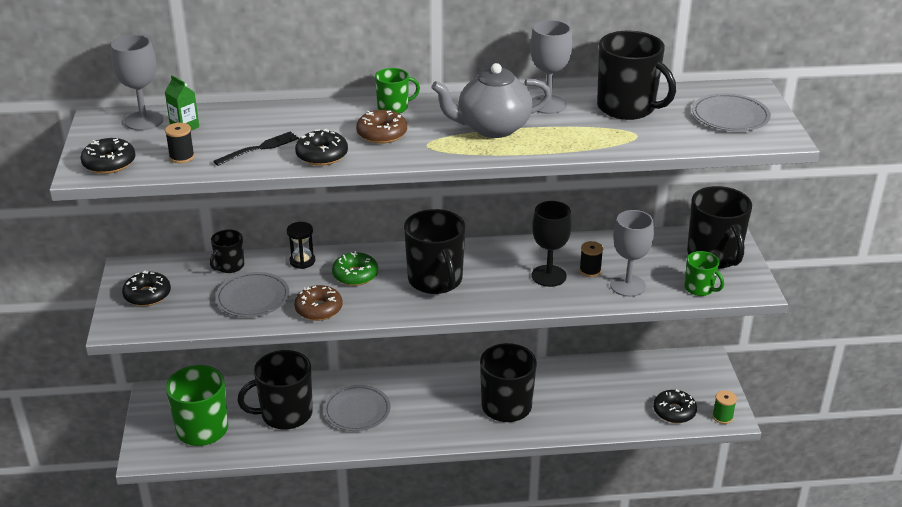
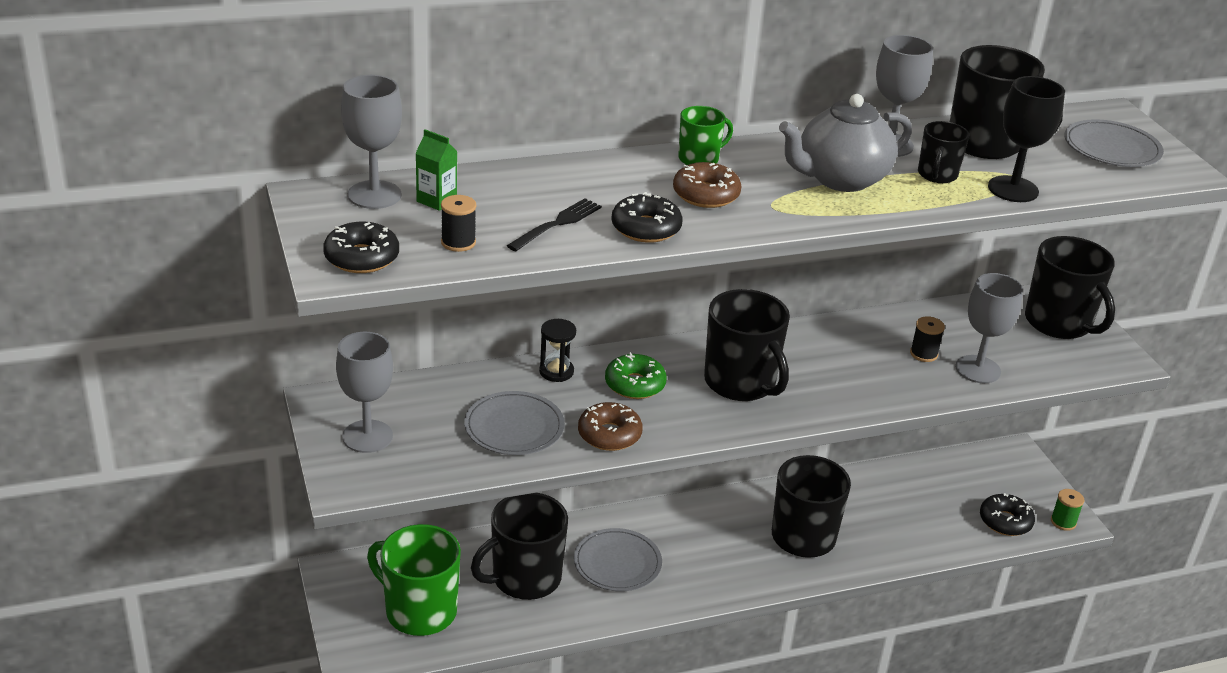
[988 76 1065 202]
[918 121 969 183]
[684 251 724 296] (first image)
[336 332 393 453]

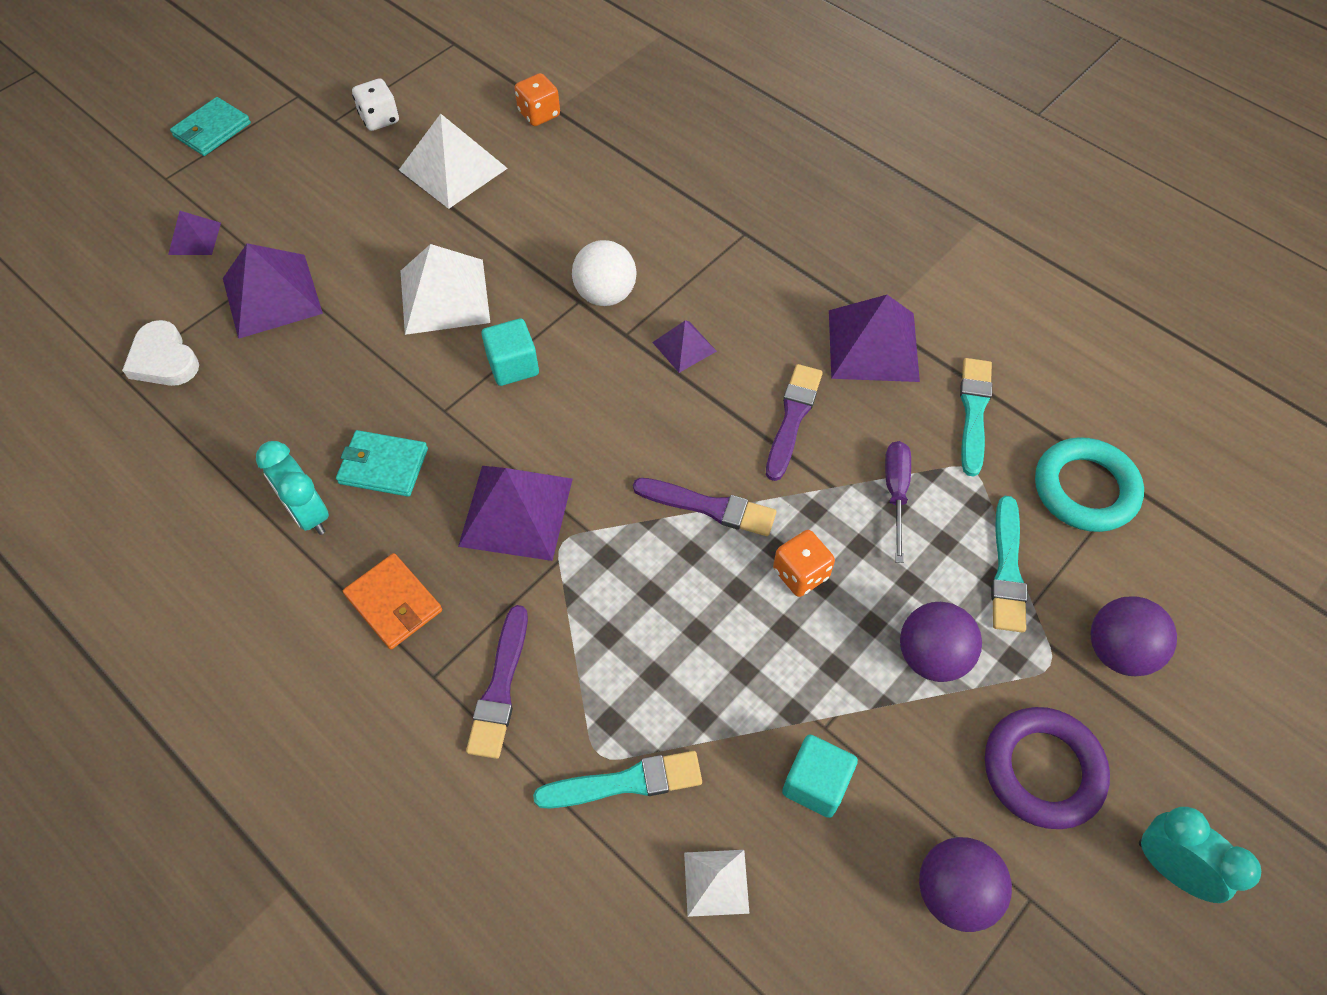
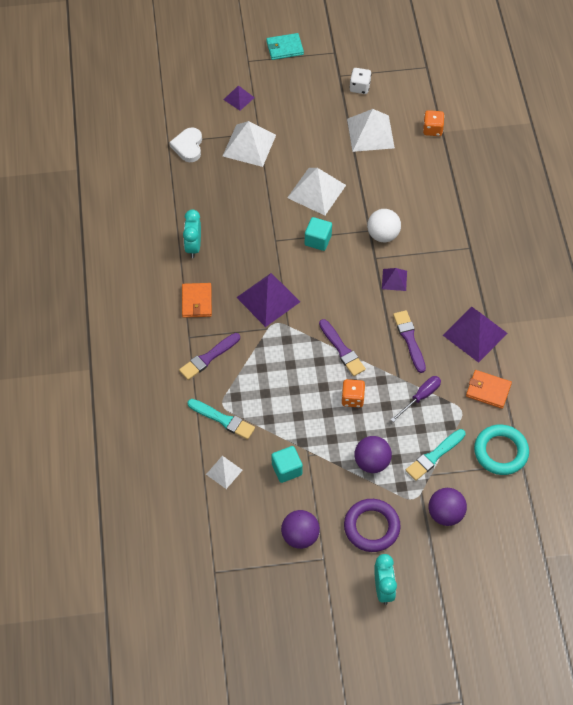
[223 121 276 167]
[466 370 512 409]
[393 310 426 373]
[336 430 428 497] (first image)

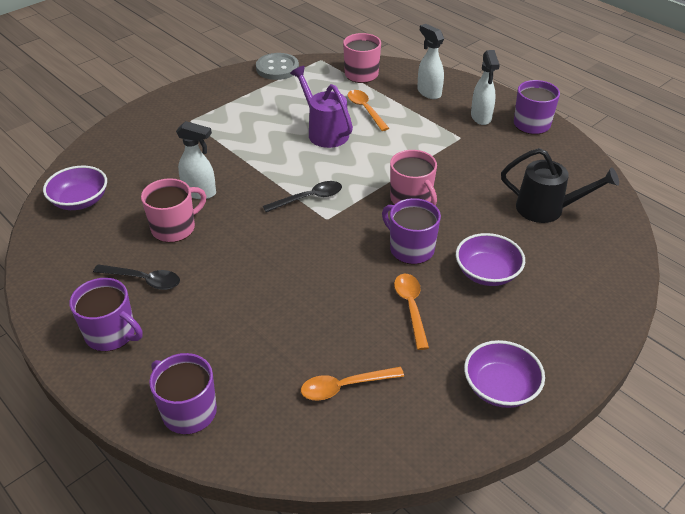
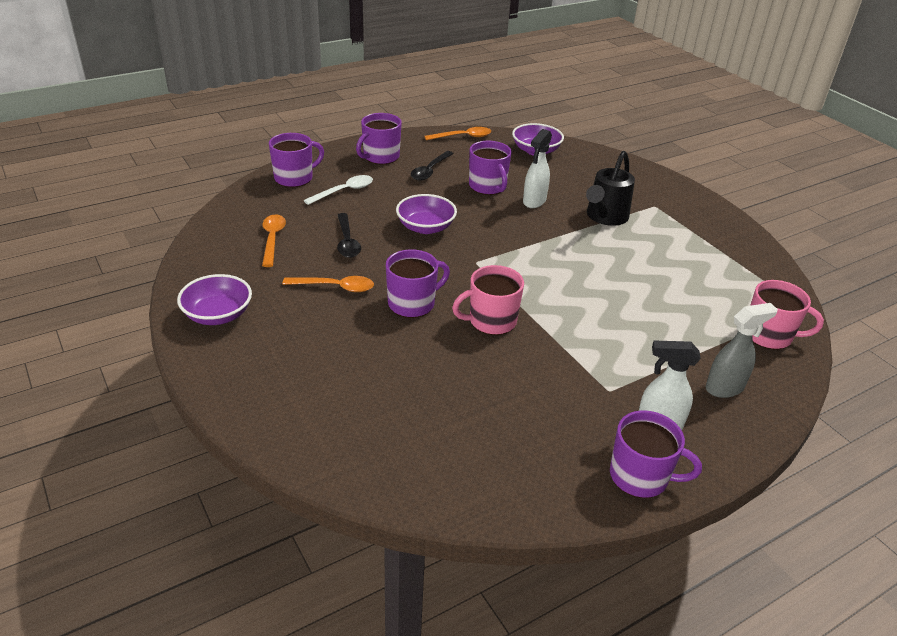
[706 303 778 398]
[256 53 299 80] (first image)
[290 66 353 148] (first image)
[424 127 491 140]
[586 151 635 226]
[469 141 512 195]
[337 213 361 258]
[396 194 457 234]
[304 175 373 205]

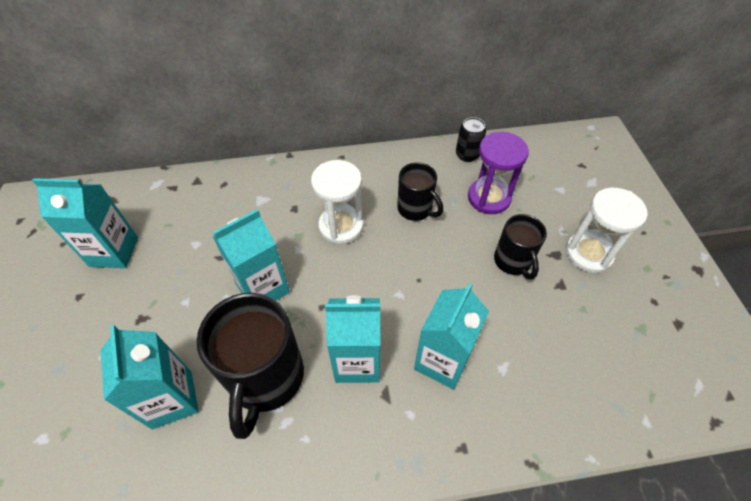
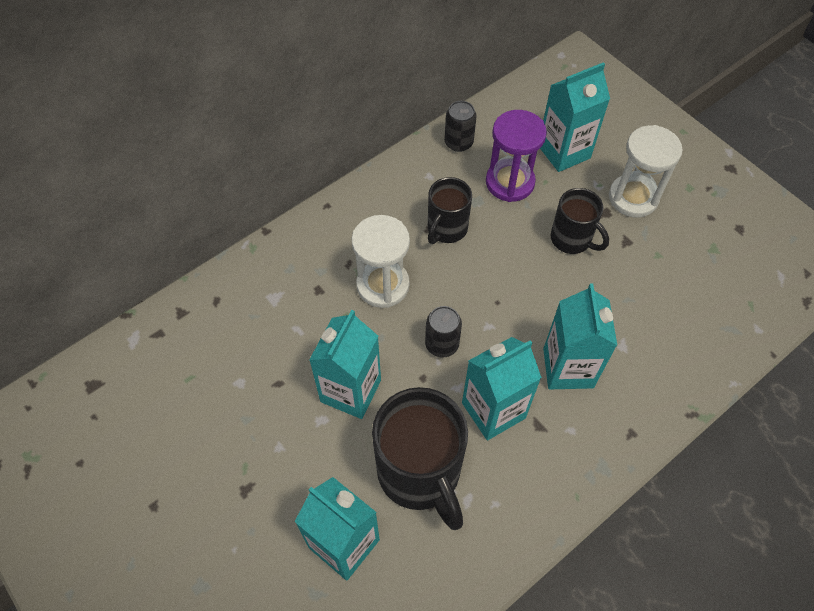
[428 177 472 244]
[540 62 610 172]
[425 306 462 358]

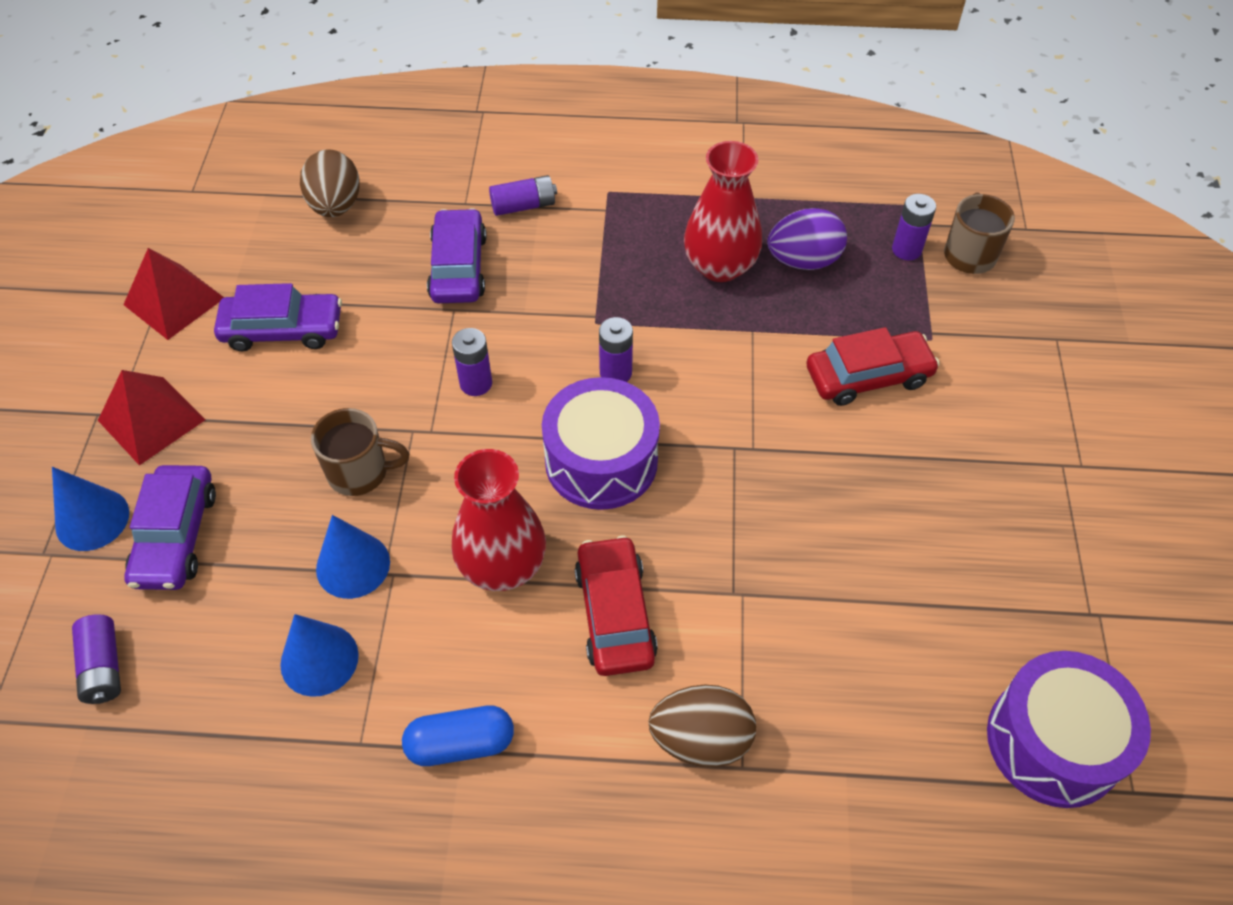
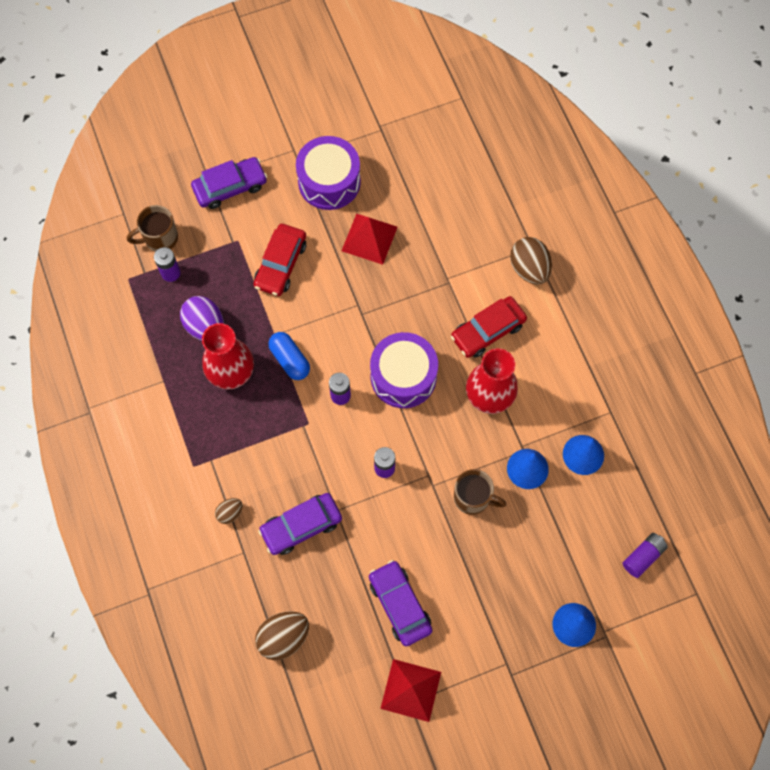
[215 498 243 524]
[253 224 306 296]
[342 214 398 265]
[454 469 507 515]
[191 157 267 209]
[296 136 361 210]
[268 332 310 380]

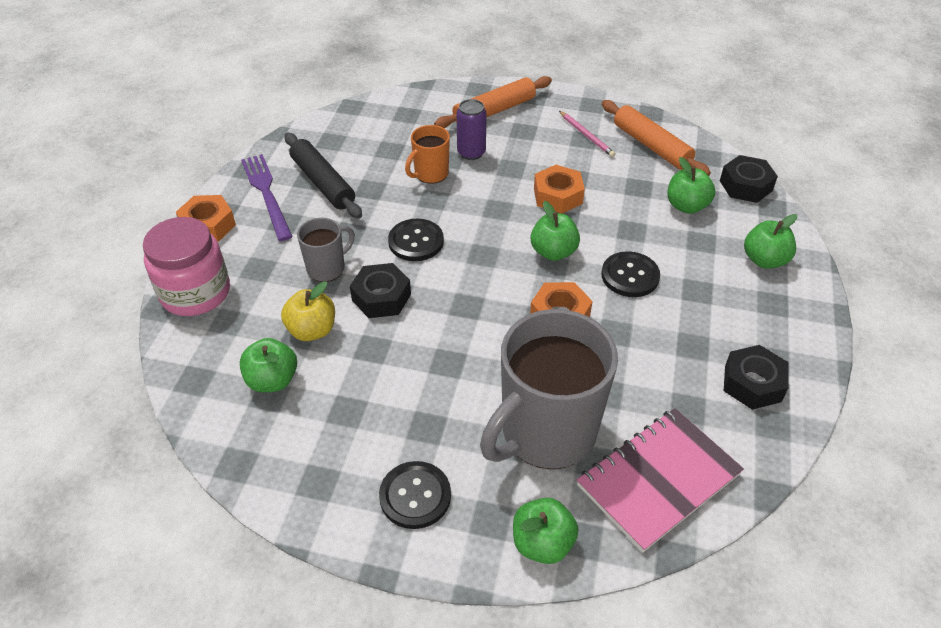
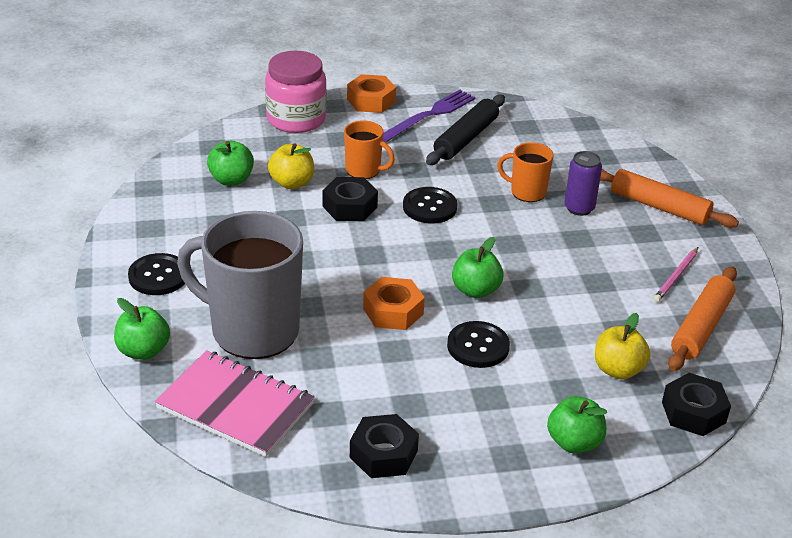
[595 313 650 379]
[534 165 585 214] (first image)
[344 120 395 179]

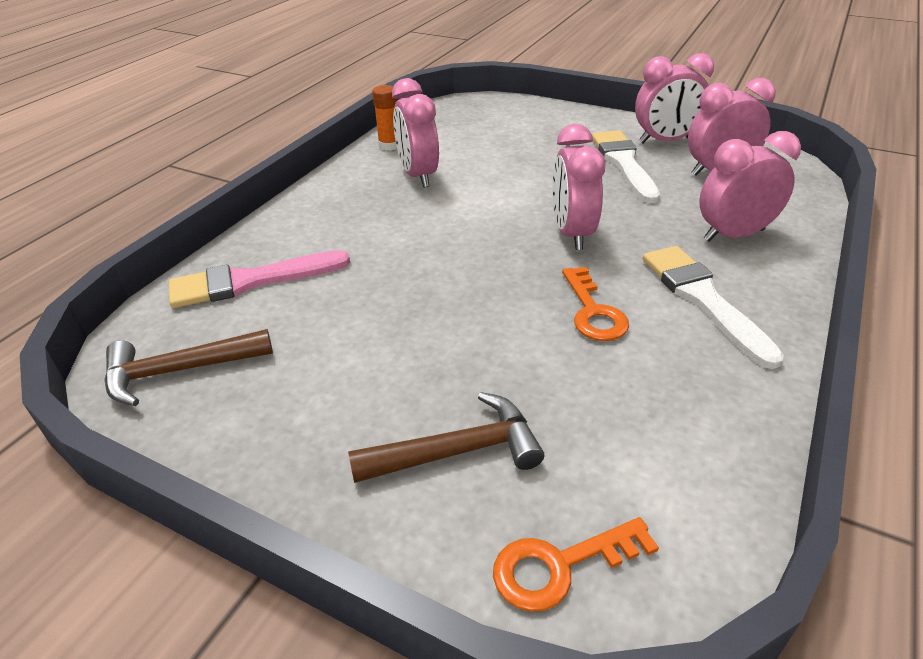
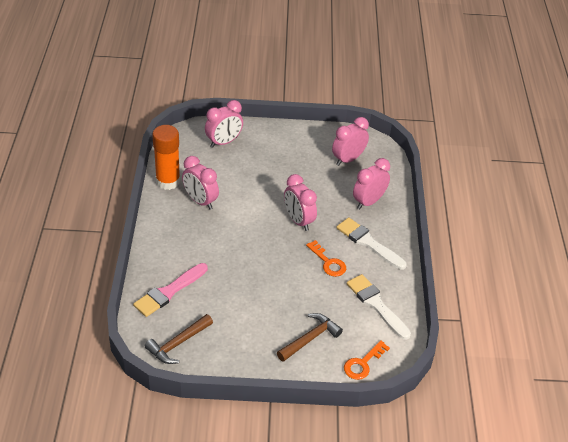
[205 100 243 148]
[152 125 180 190]
[347 274 411 340]

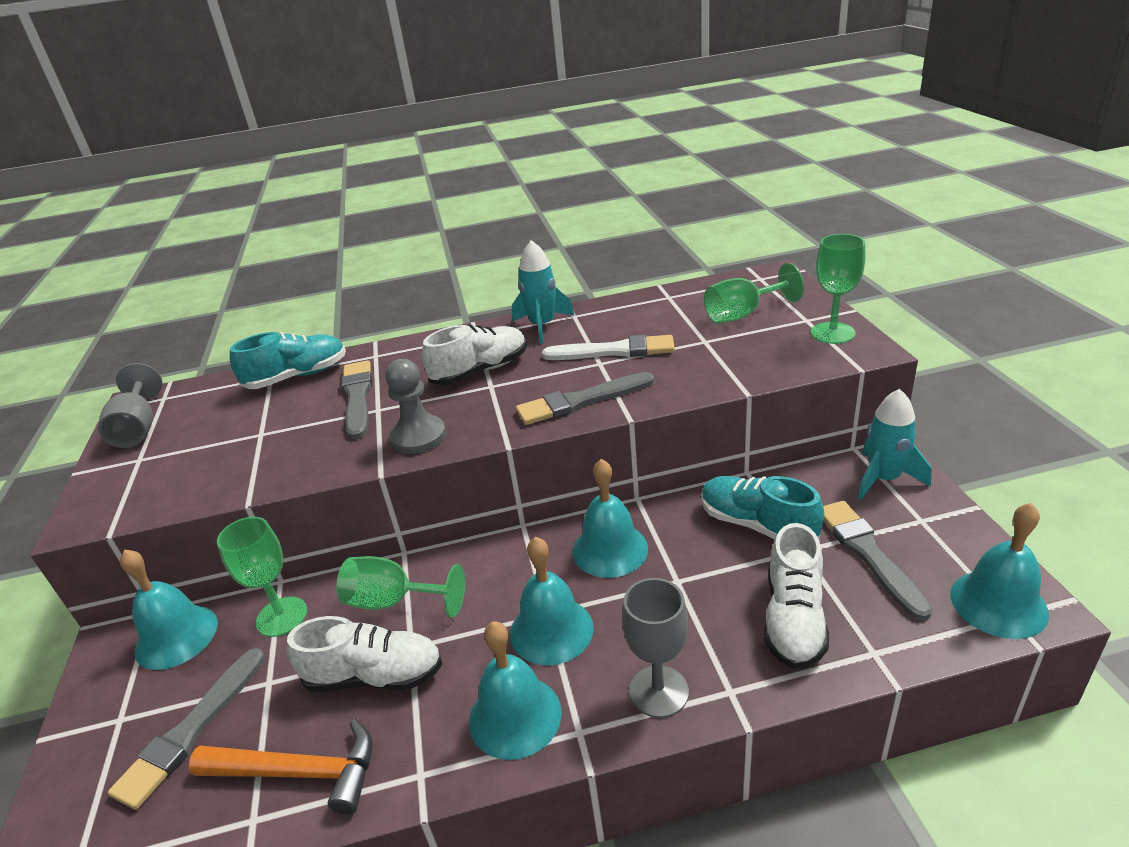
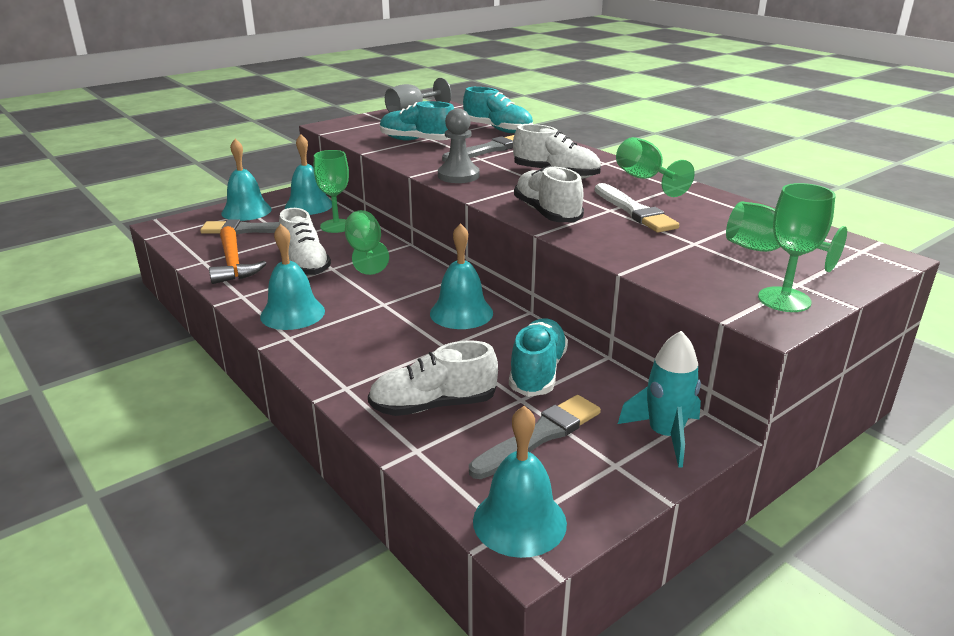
[616 137 695 197]
[514 166 584 222]
[221 139 272 221]
[622 578 689 718] (first image)
[380 101 454 141]

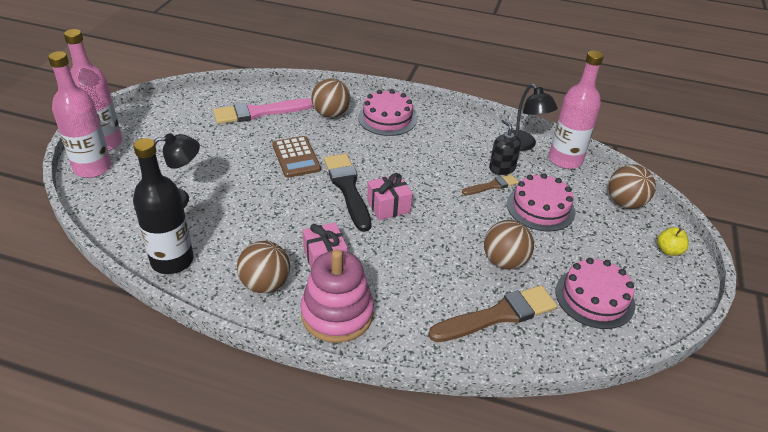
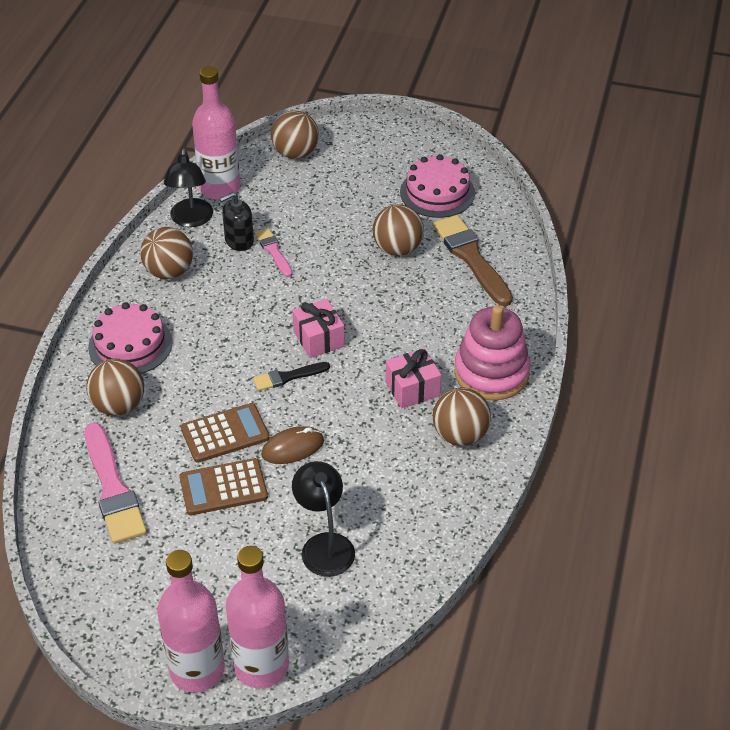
[164 148 213 227]
[133 138 194 274] (first image)
[253 362 330 391]
[507 173 576 231] (first image)
[255 228 292 277]
[657 227 689 256] (first image)
[140 227 193 279]
[261 426 324 464]
[179 458 268 515]

